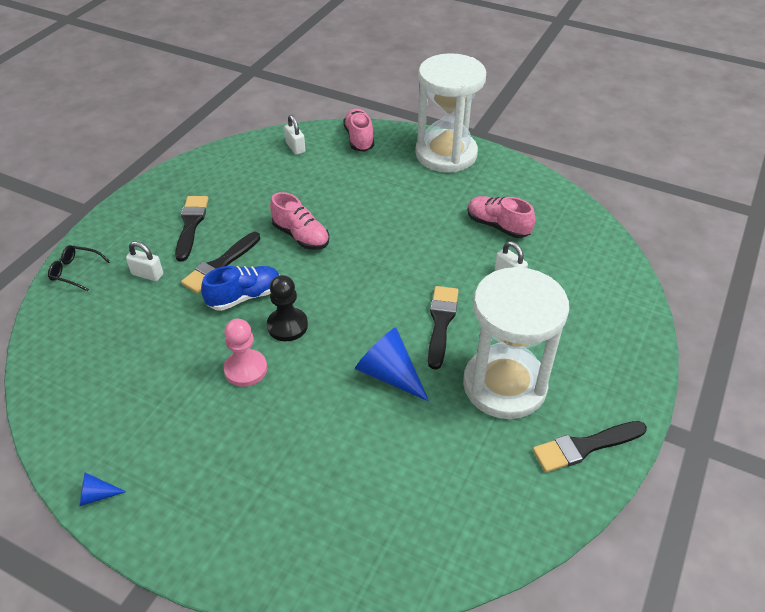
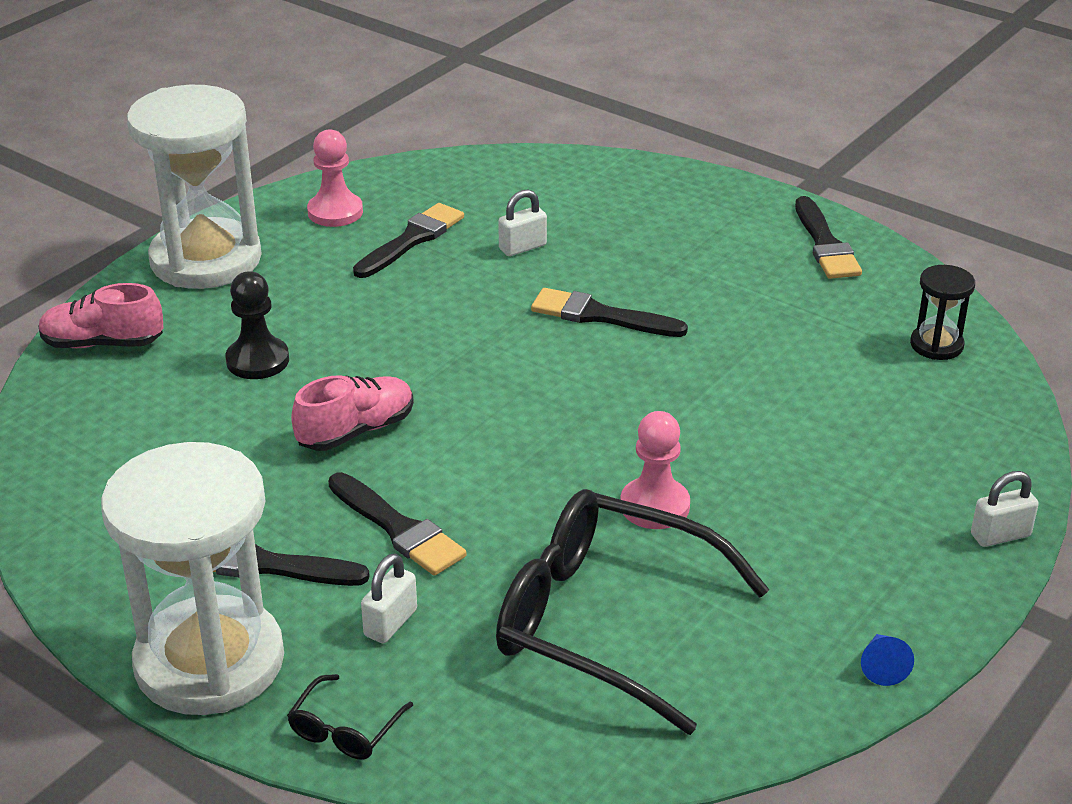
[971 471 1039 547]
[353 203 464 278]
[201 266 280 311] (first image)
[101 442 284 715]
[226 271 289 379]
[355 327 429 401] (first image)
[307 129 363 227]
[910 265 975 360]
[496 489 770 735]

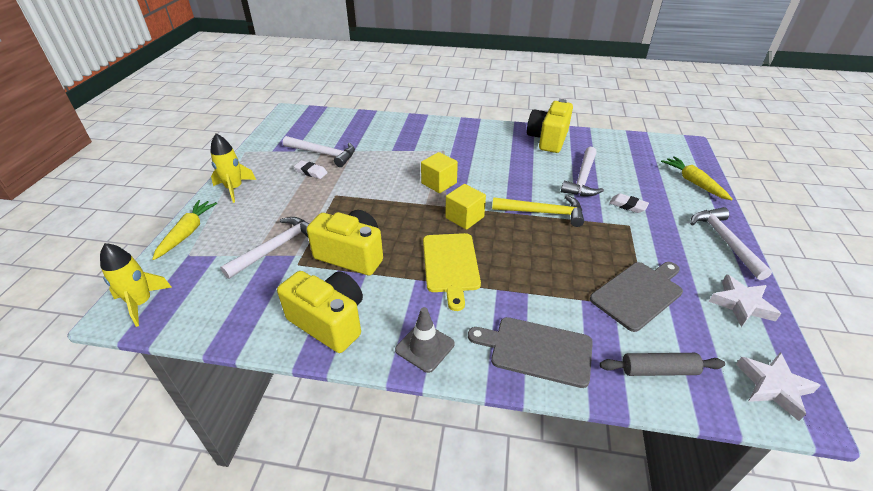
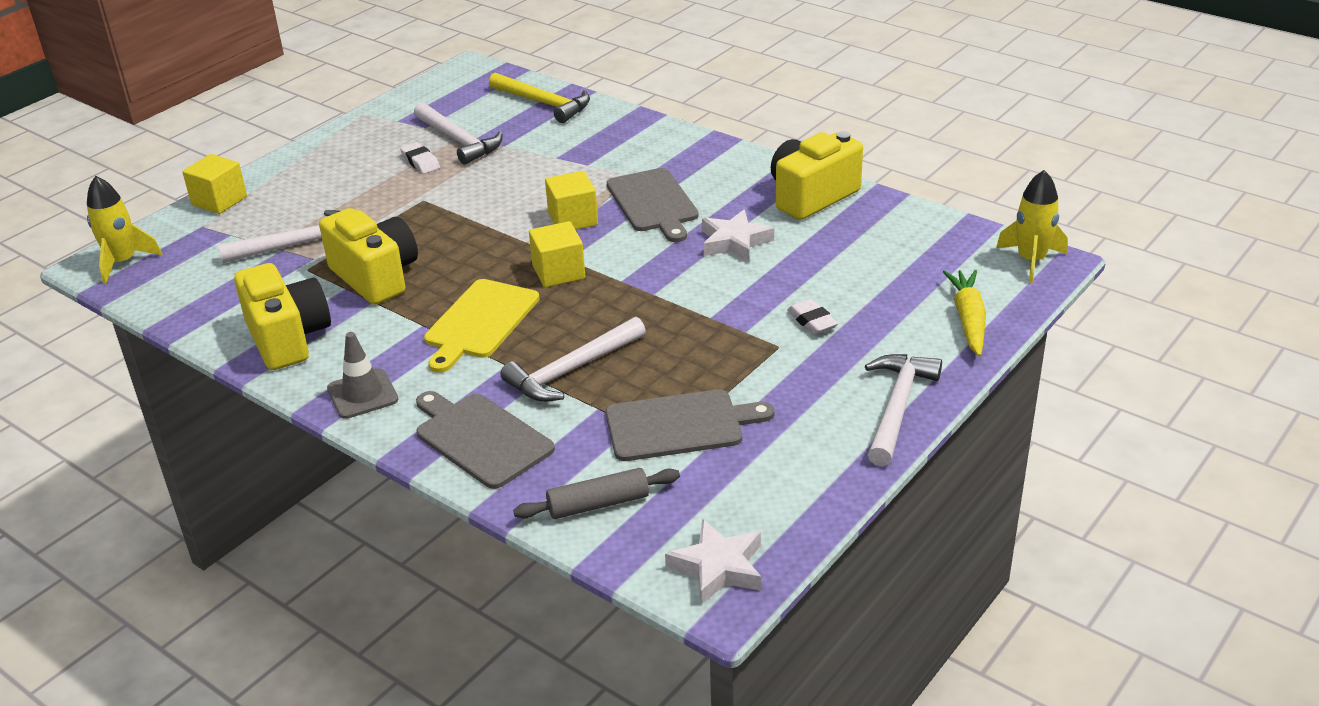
[996 170 1068 283]
[500 317 646 402]
[489 72 590 123]
[182 154 247 214]
[702 210 774 262]
[513 468 680 519]
[607 168 699 242]

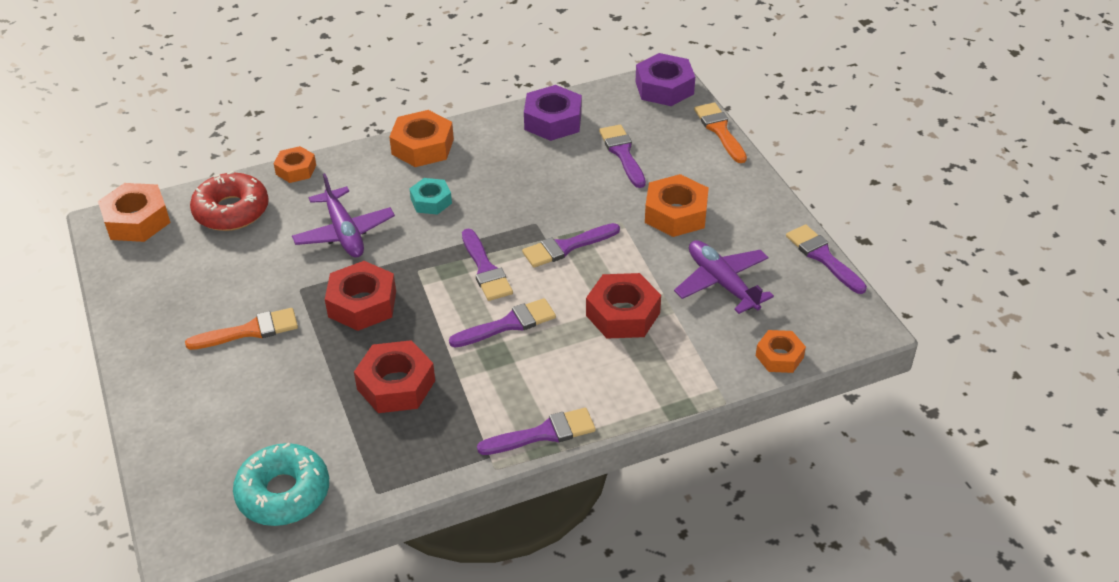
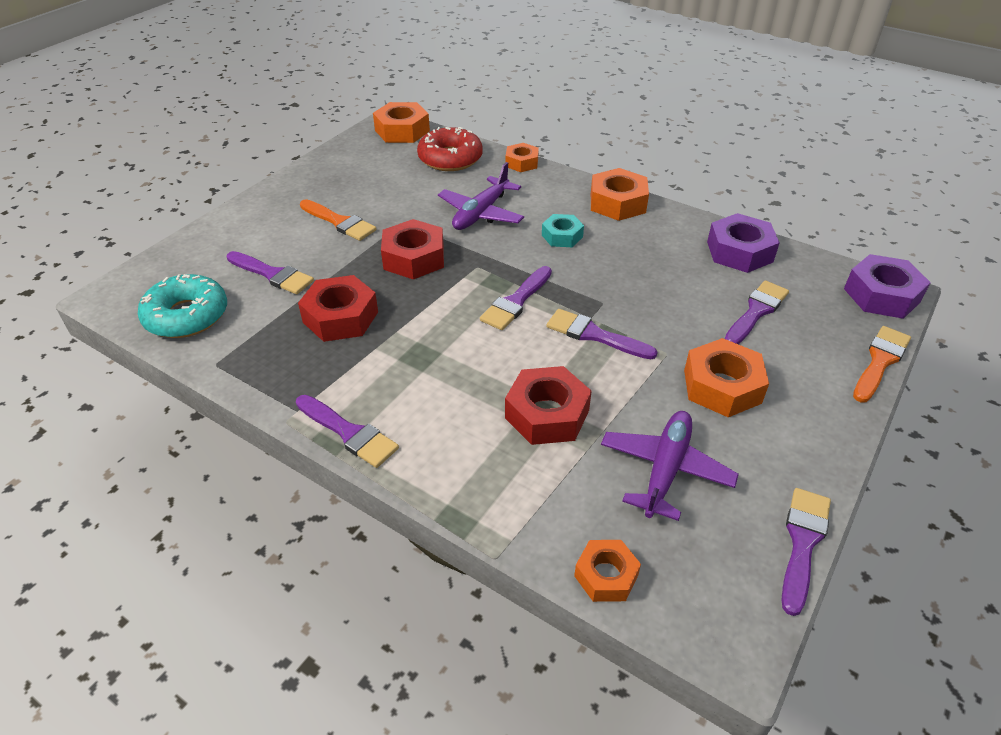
[227 251 314 294]

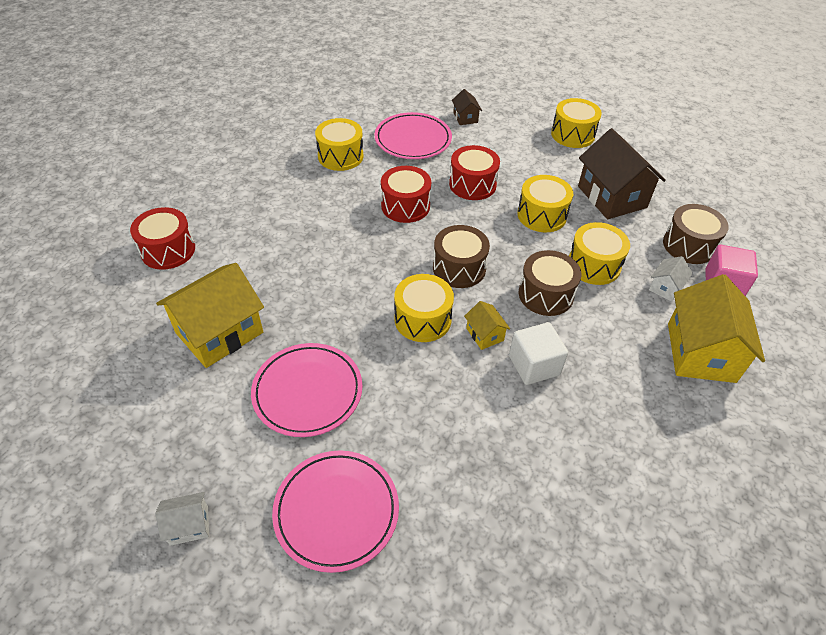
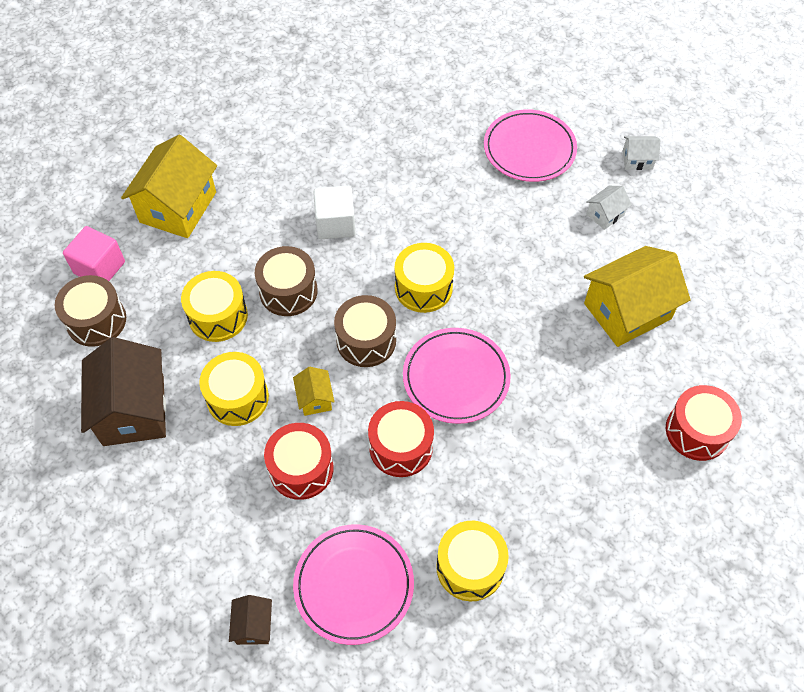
[551 98 602 148] (first image)
[587 186 632 230]
[293 367 335 416]
[403 328 511 424]

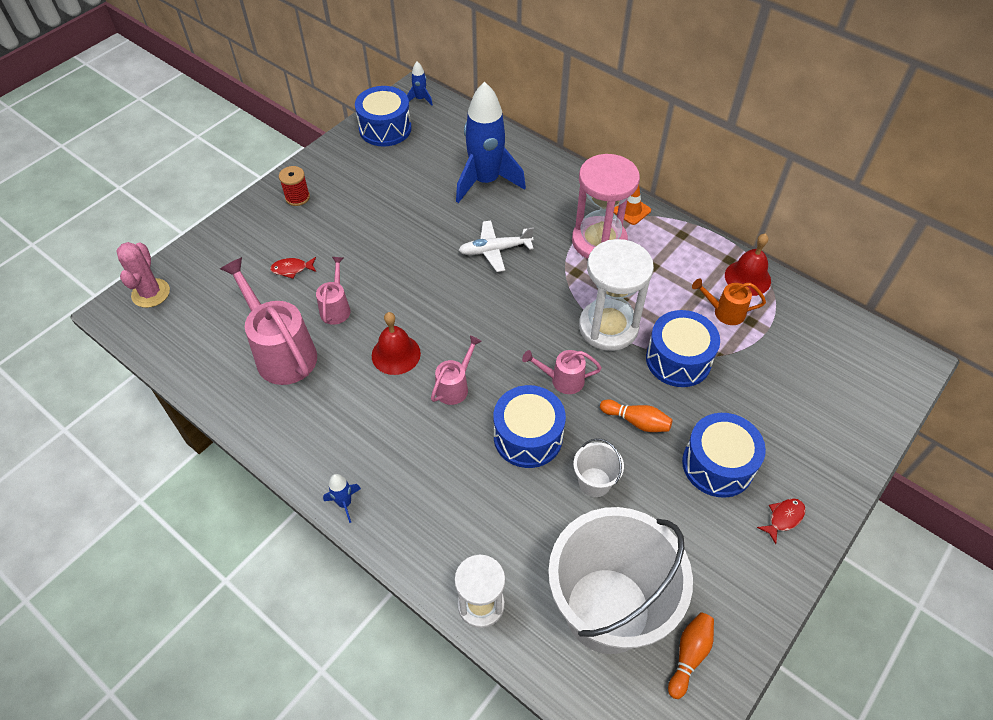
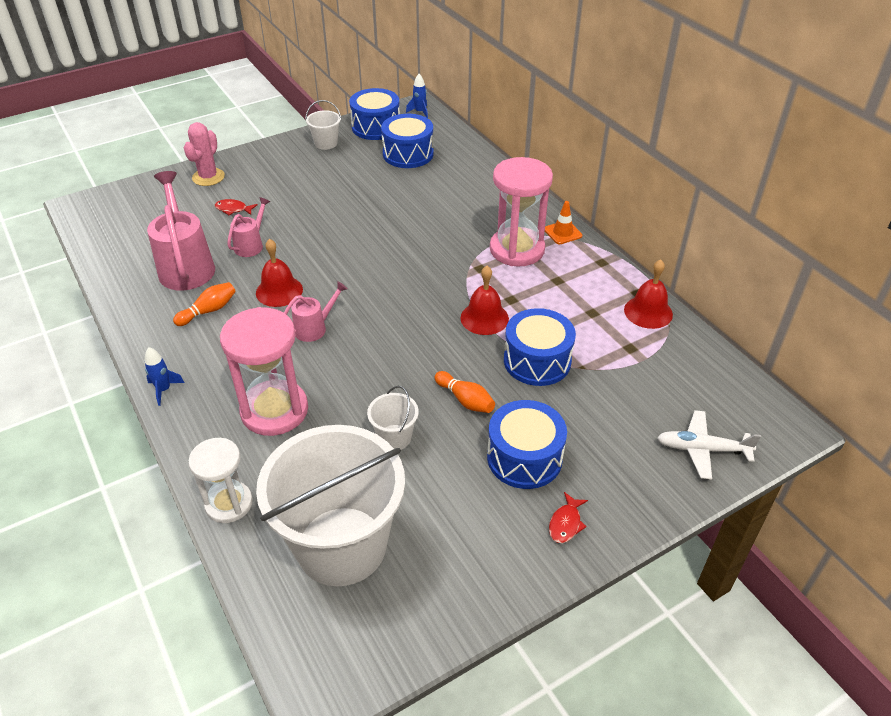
[456 82 526 203] (first image)
[279 166 310 206] (first image)
[657 410 761 479]
[460 266 509 335]
[184 122 225 186]
[692 279 766 325] (first image)
[522 350 602 394] (first image)
[381 114 434 168]
[549 492 588 543]
[173 282 236 326]
[306 100 341 150]
[220 307 308 436]

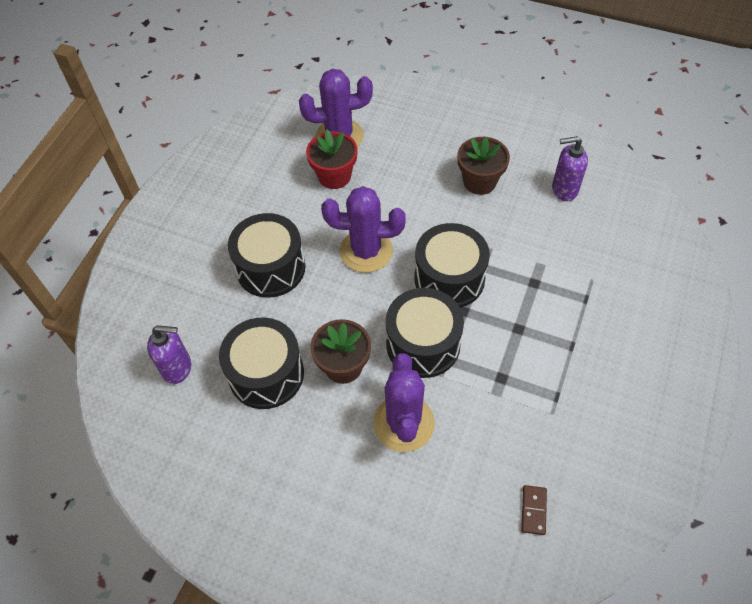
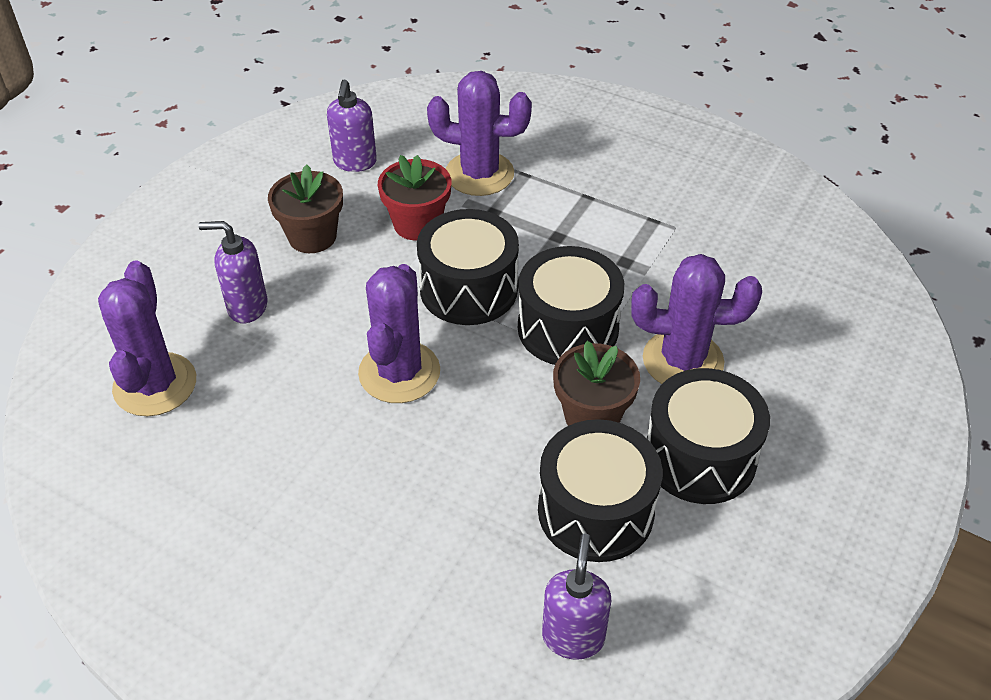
[378 155 451 241]
[647 368 770 504]
[521 485 547 535] (first image)
[427 71 532 196]
[198 221 267 323]

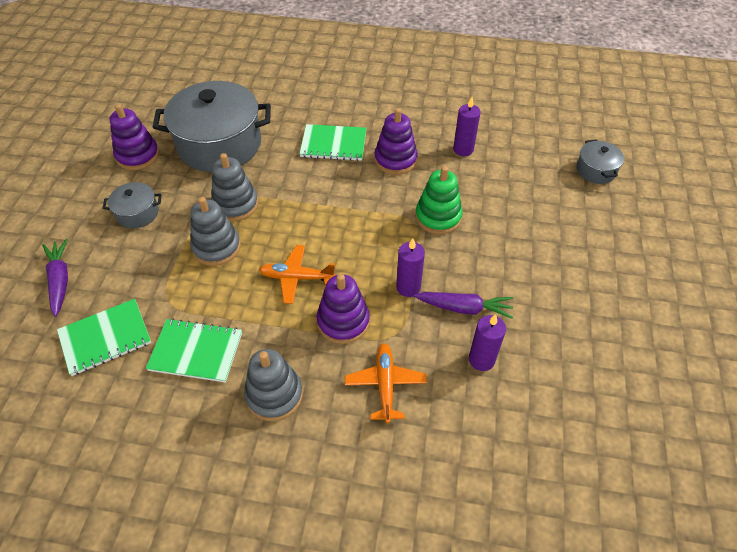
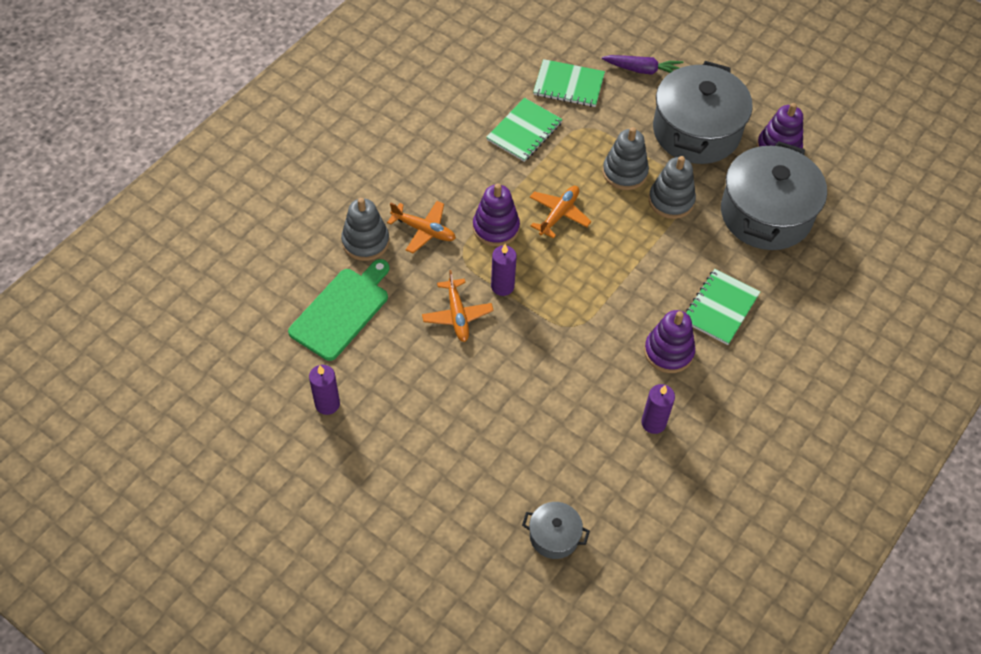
[415 166 463 234] (first image)
[653 61 753 164]
[422 270 494 342]
[533 59 605 107]
[309 365 340 415]
[341 198 389 261]
[288 259 389 361]

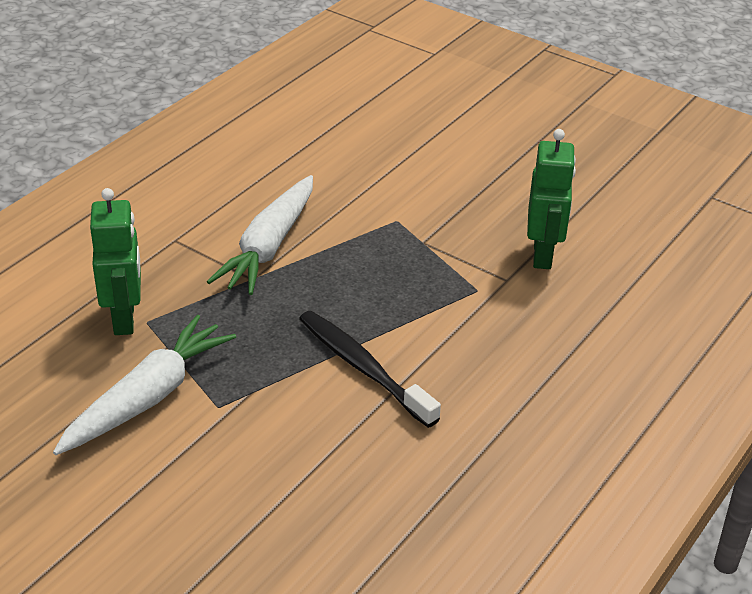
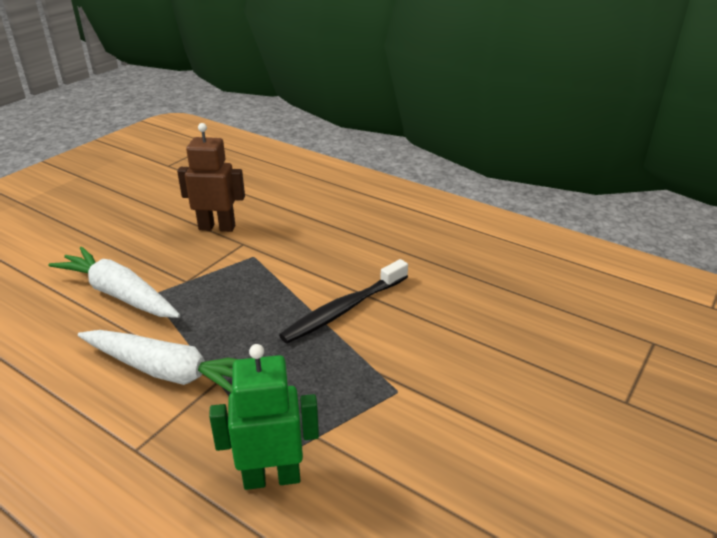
[177 123 245 232]
[48 247 180 318]

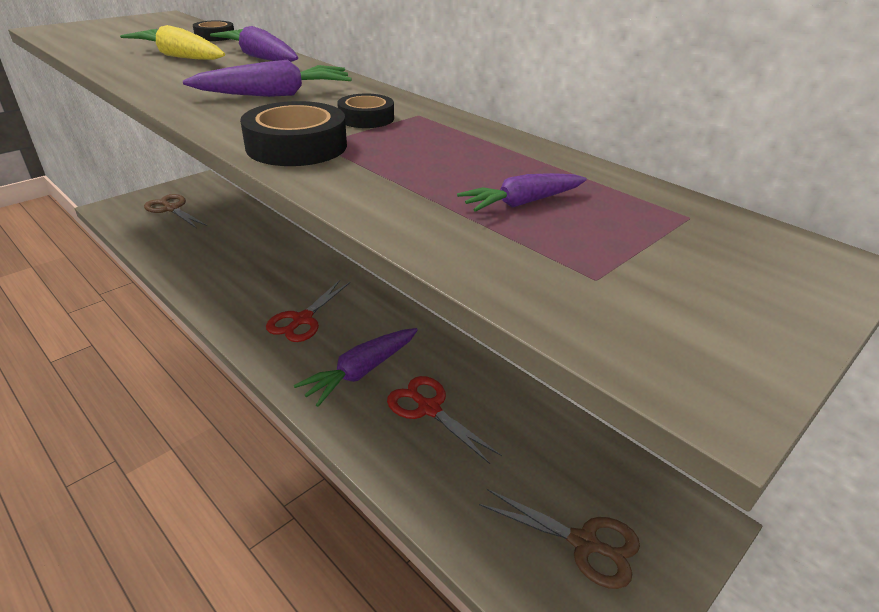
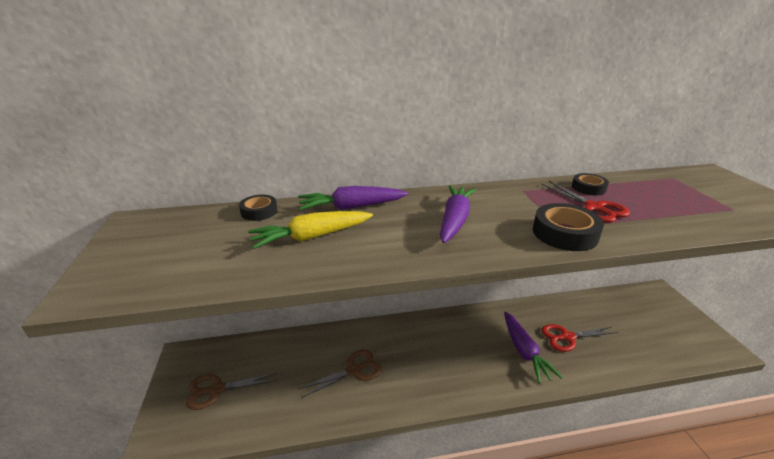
[572 173 609 195]
[457 173 587 212] (first image)
[541 181 630 222]
[298 350 382 398]

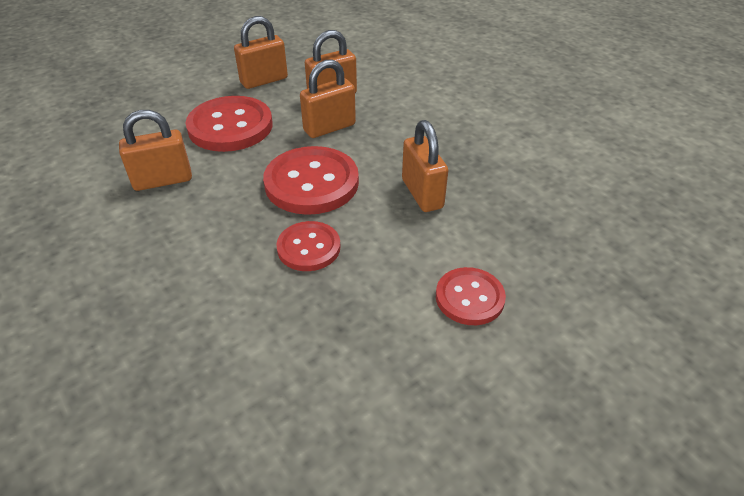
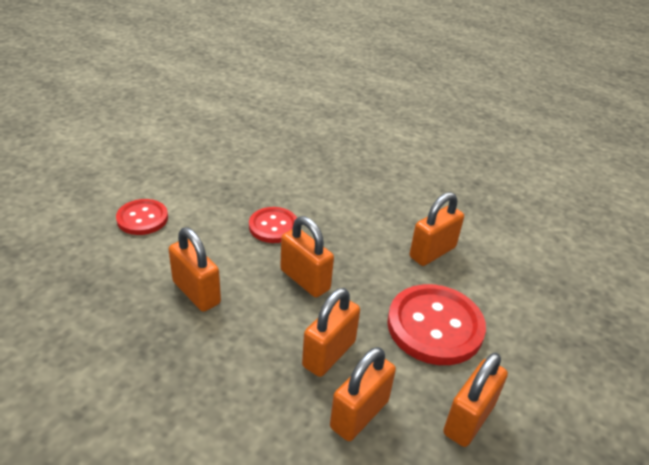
[281 216 334 297]

